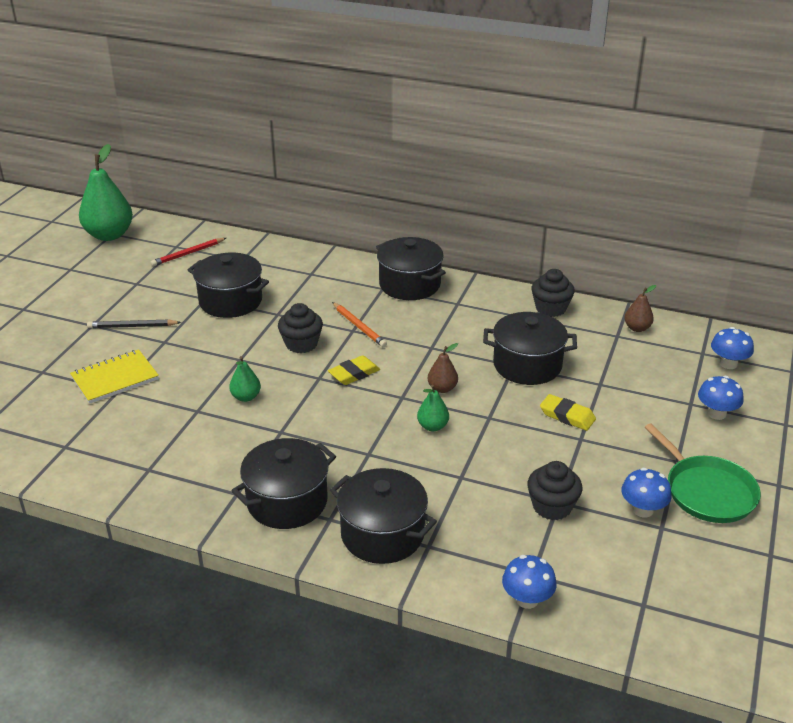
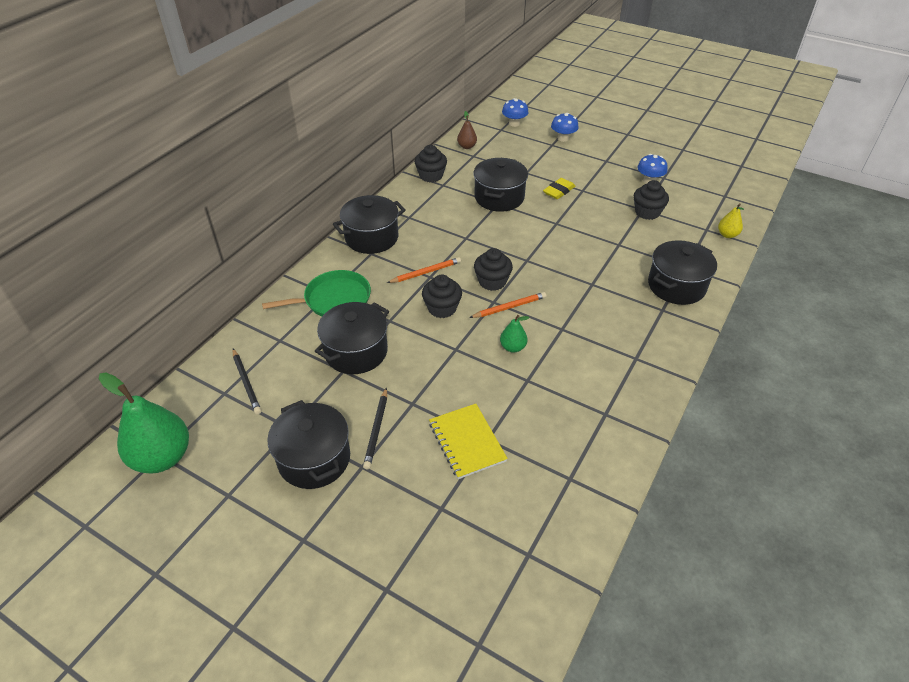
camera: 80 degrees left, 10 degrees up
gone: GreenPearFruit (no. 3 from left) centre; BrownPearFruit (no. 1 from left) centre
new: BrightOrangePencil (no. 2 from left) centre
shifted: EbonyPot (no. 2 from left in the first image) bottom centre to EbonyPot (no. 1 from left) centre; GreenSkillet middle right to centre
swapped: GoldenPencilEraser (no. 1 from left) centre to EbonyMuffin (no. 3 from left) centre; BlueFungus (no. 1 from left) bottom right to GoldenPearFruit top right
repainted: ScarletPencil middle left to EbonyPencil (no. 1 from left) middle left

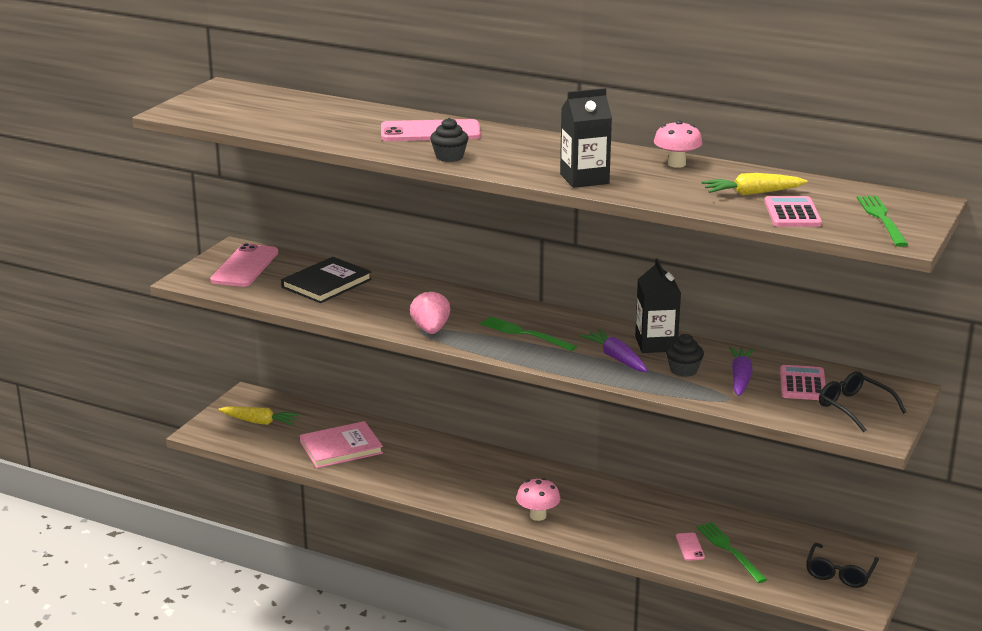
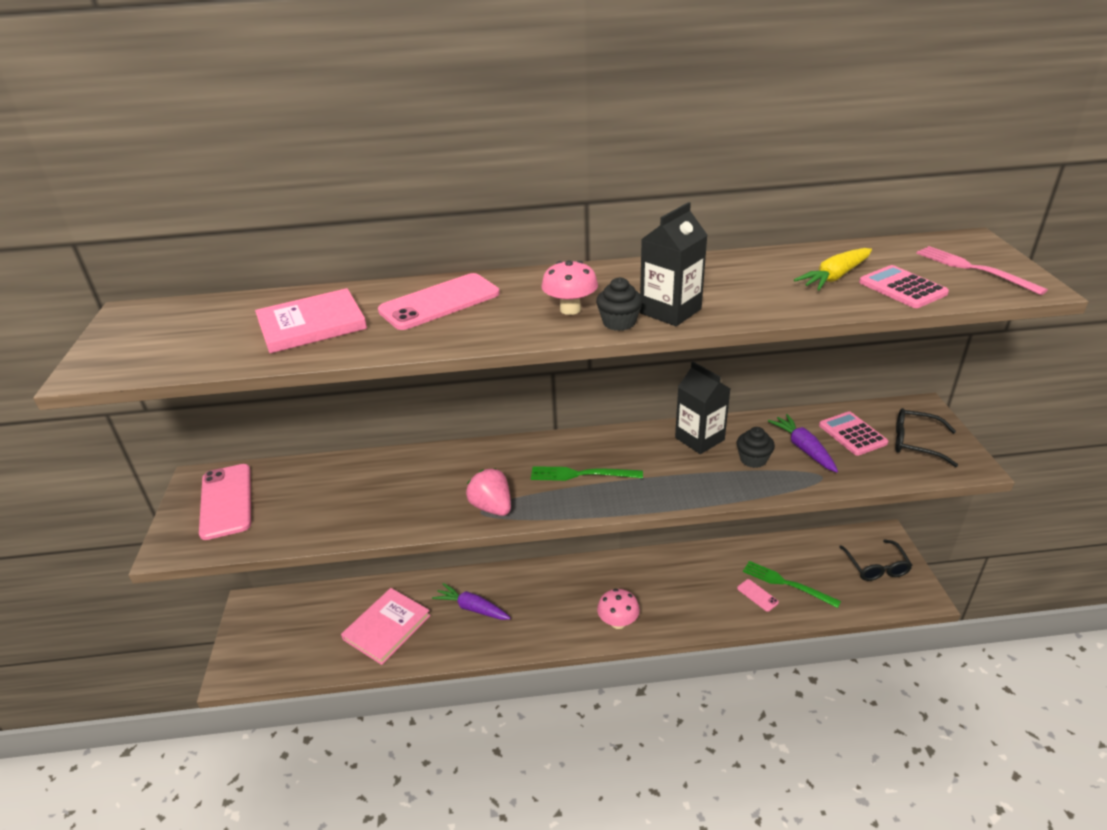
camera: 30 degrees left, 10 degrees up
gone: GoldenCarrot (no. 1 from left) middle left; EbonyHardback middle left
new: RosePinkHardback (no. 1 from left) middle left
shifted: EbonyMuffin (no. 1 from left) top centre to centre; PurpleCarrot (no. 1 from left) centre to bottom centre; RosePinkFungus (no. 2 from left in the first image) top right to RosePinkFungus (no. 1 from left) centre
repainted: GreenFork (no. 3 from left) middle right to RosePinkFork top right

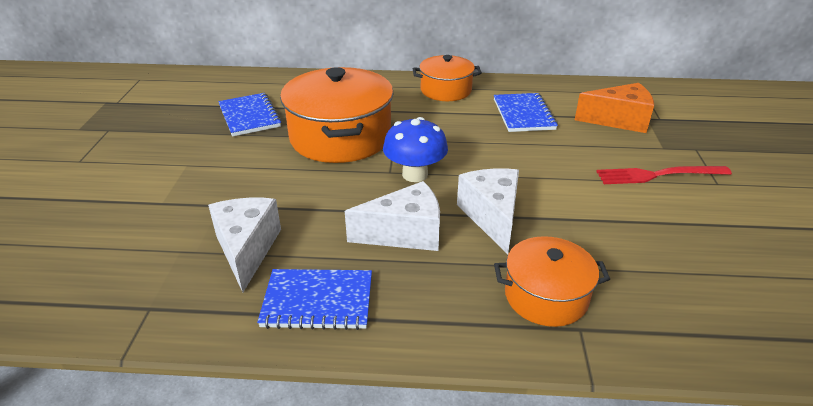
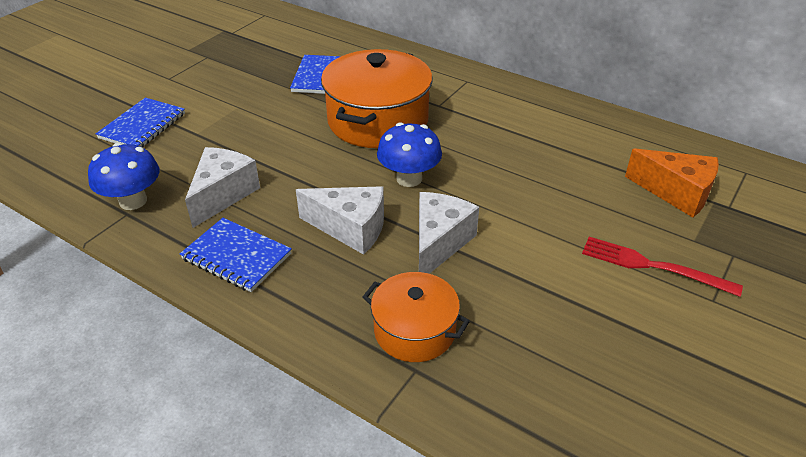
camera: 30 degrees right, 5 degrees up
gone: BrightOrangePot (no. 2 from left) top centre
new: BlueFungus (no. 1 from left) middle left
shifted: BlueNotebook (no. 3 from left in the first image) top centre to BlueNotebook (no. 1 from left) top left

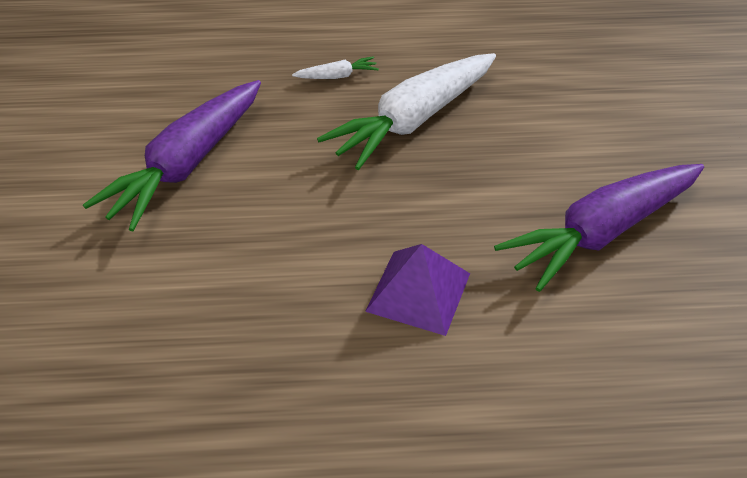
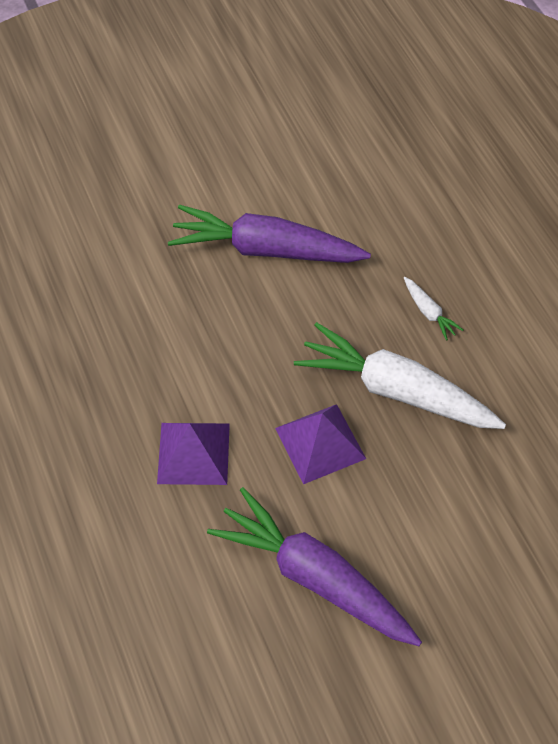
camera: 70 degrees right, 10 degrees up
new: PurplePyramid (no. 2 from left) centre

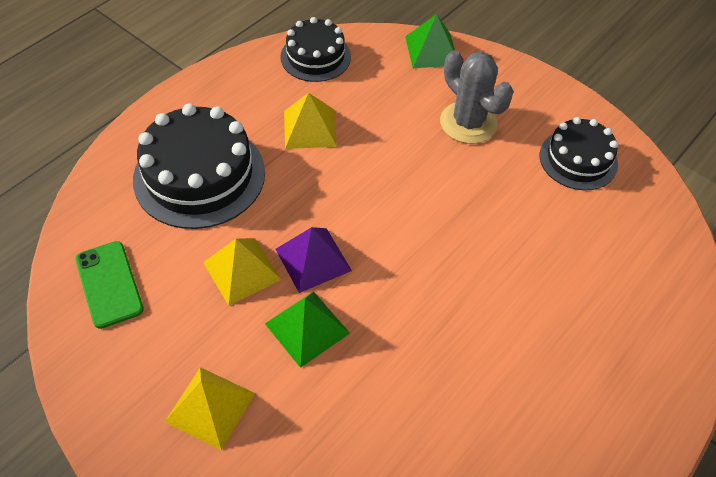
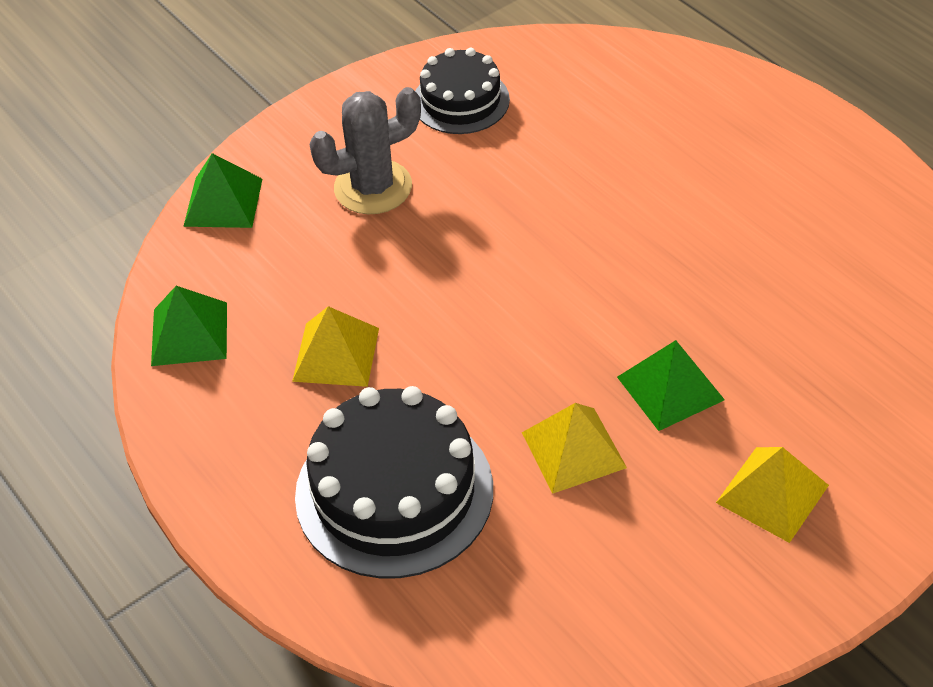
camera: 75 degrees left, 5 degrees down
gone: GreenPhone middle left; PurplePyramid centre
swapped: EbonyCake (no. 2 from left) top centre to GreenPyramid (no. 1 from left) middle left

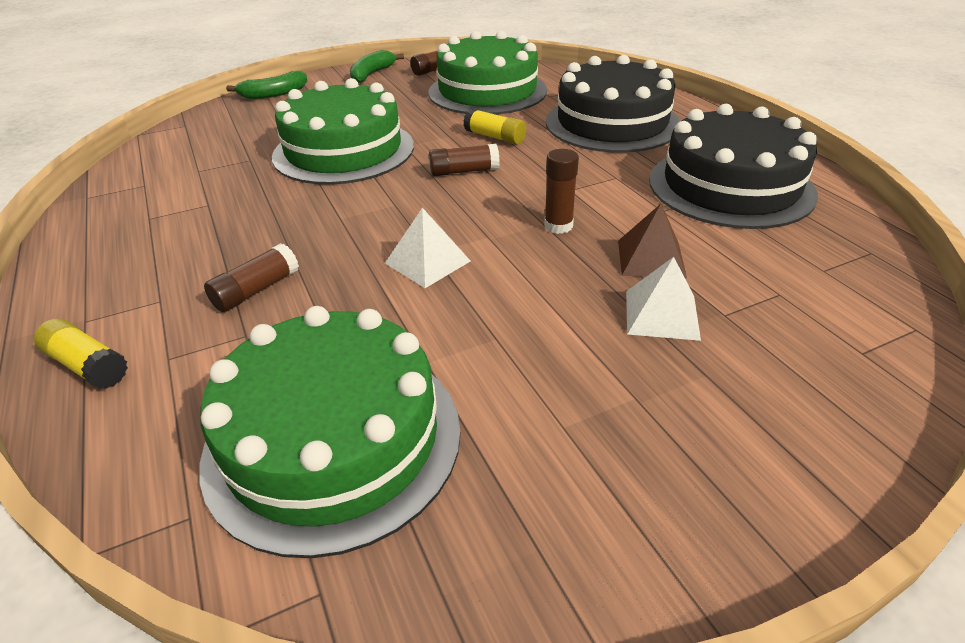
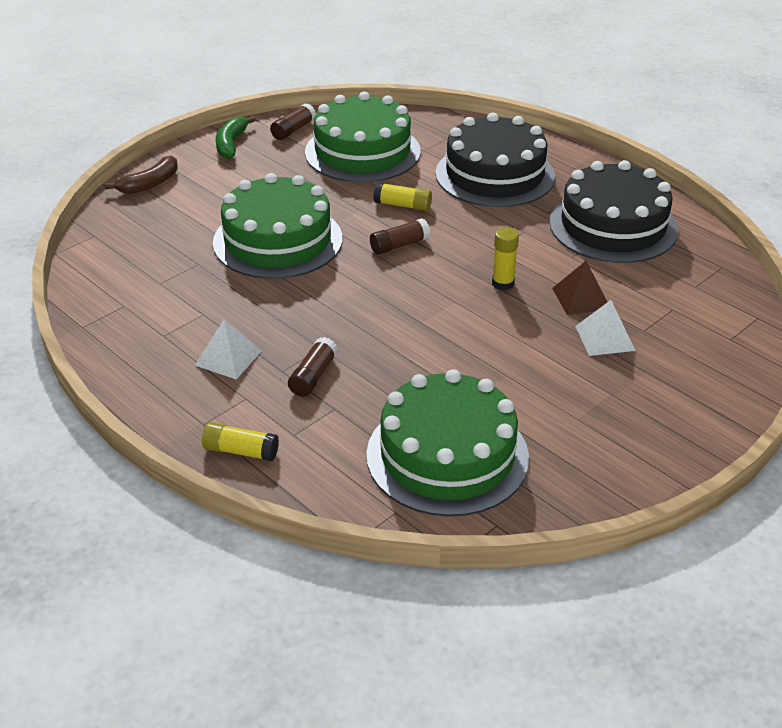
camera: 20 degrees left, 0 degrees up
shifted: WhitePyramid (no. 1 from left) centre to middle left
repainted: GreenBananaFruit (no. 1 from left) top left to BrownBananaFruit top left; BrownGlue (no. 4 from left) top centre to GoldenGlue (no. 3 from left) centre

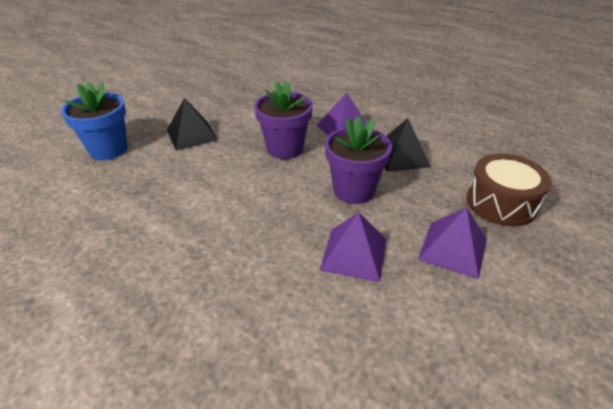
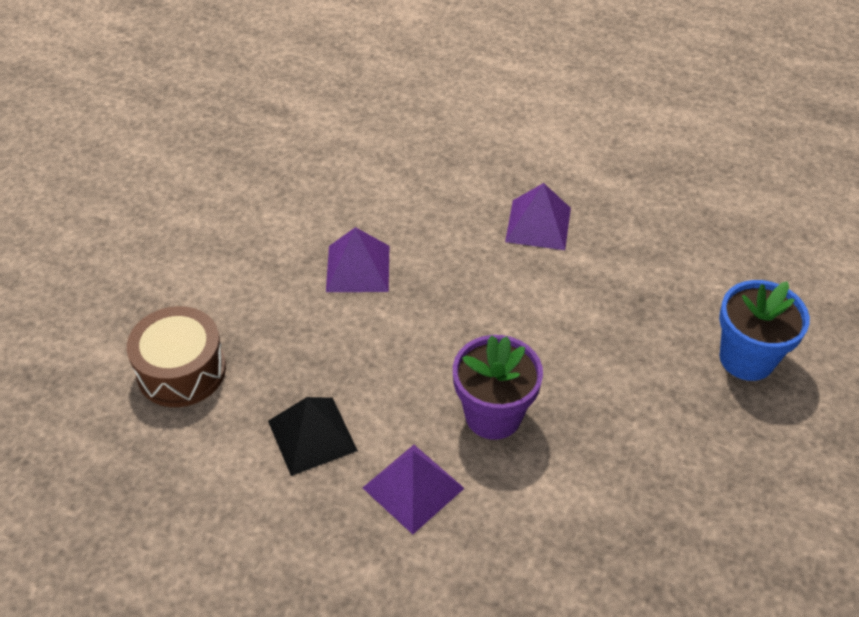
camera: 165 degrees right, 10 degrees up
gone: EbonyPyramid (no. 1 from left) top left; PurpleFlowerPot (no. 2 from left) centre
shifted: PurplePyramid (no. 3 from left) middle right to centre

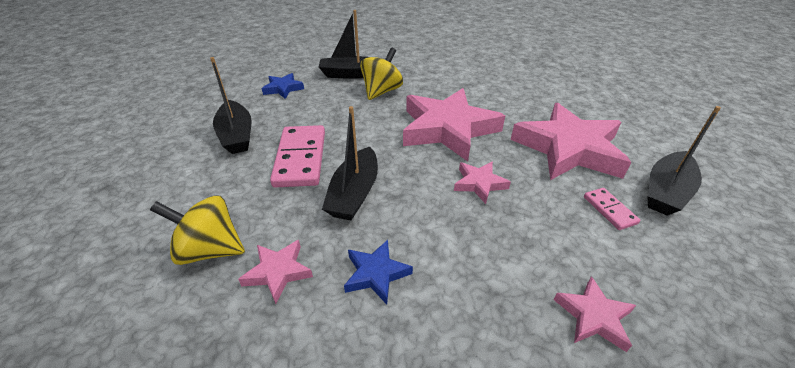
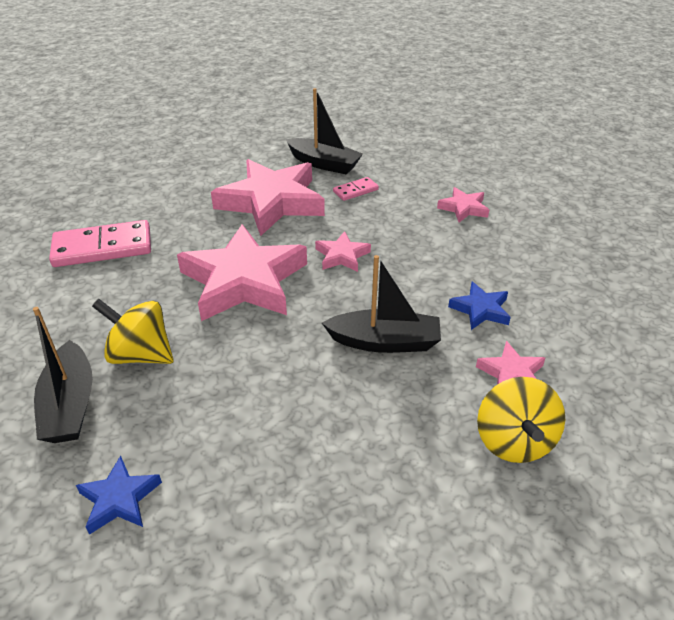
camera: 100 degrees left, 0 degrees up
gone: EbonyToyBoat (no. 1 from left) top left
shifted: RosePinkDominoPiece (no. 1 from left) centre to middle left

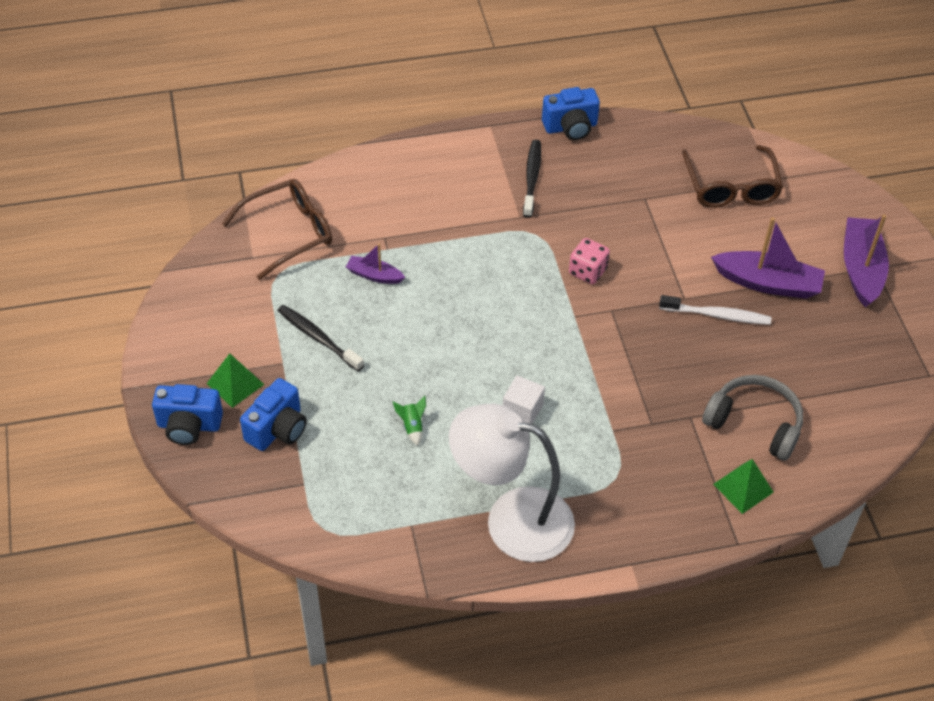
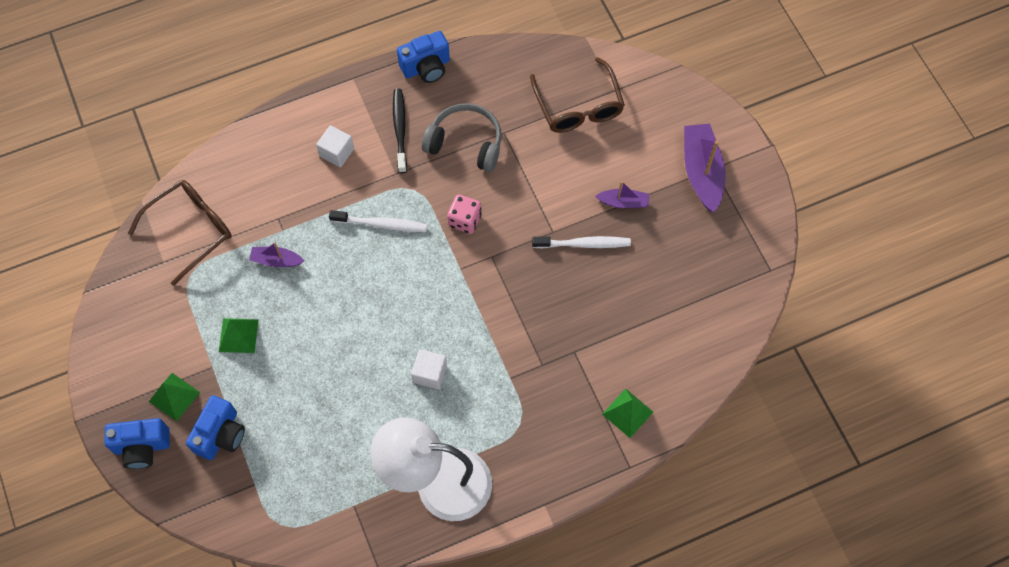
camera: 10 degrees left, 15 degrees up
gone: GreenToyRocket centre
new: WhiteCube (no. 1 from left) top left; WhiteToothBrush (no. 1 from left) centre
shifted: GrayOverEarHeadphones middle right to top centre
swapped: EbonyToothBrush (no. 1 from left) centre to GreenPyramid (no. 2 from left) middle left
scaled: PurpleToyBoat (no. 2 from left) middle right = centre x0.54

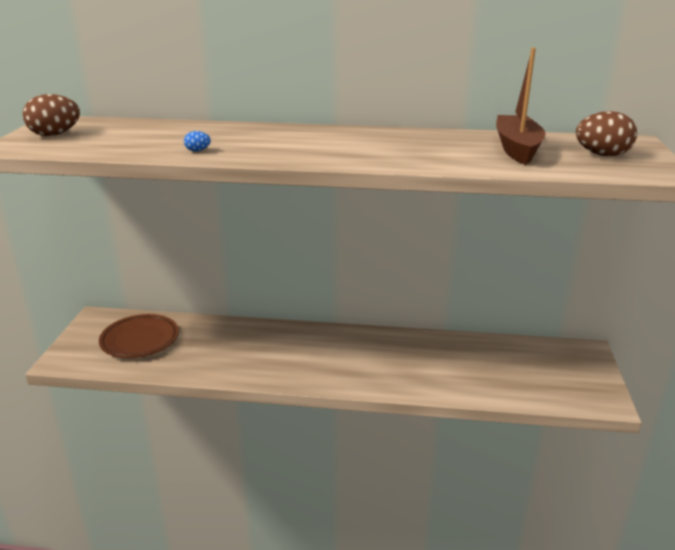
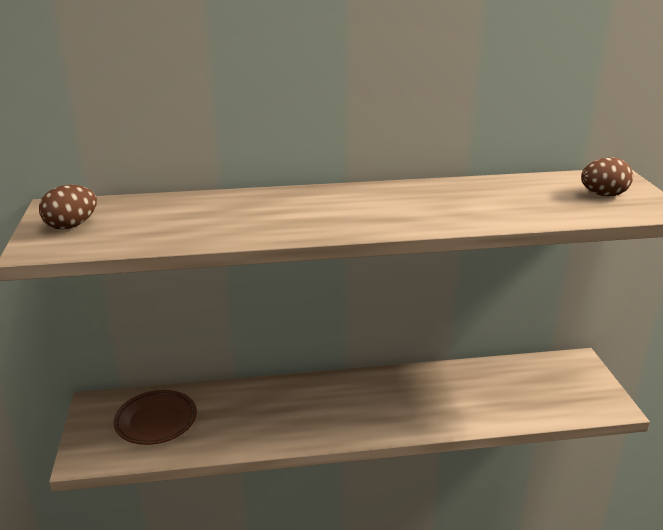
camera: 15 degrees left, 0 degrees up
gone: BlueEggShape top left; BrownToyBoat top right

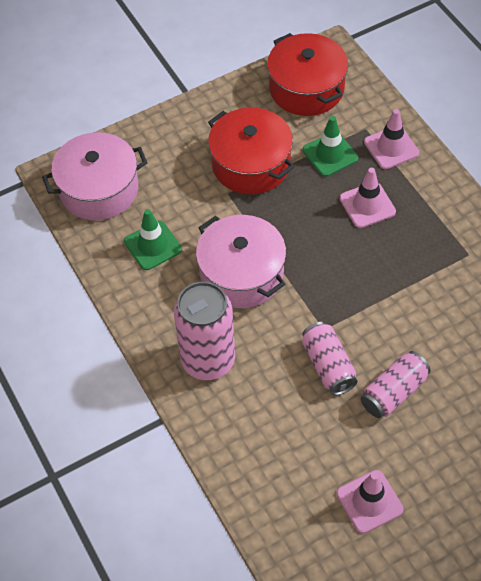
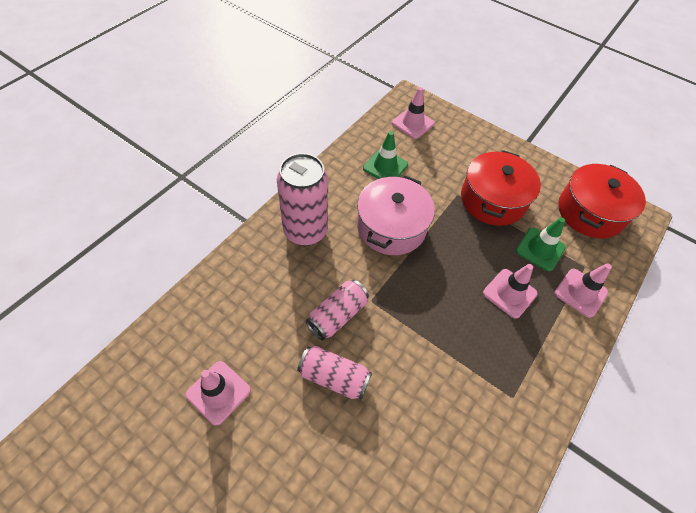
camera: 60 degrees right, 0 degrees up
swapped: RosePinkPot (no. 1 from left) top left to RosePinkSafetyCone (no. 2 from left) top centre

